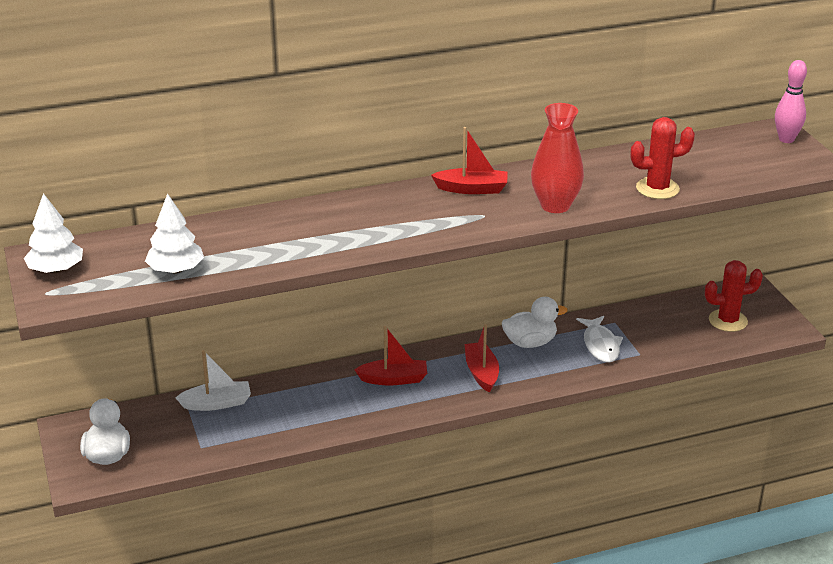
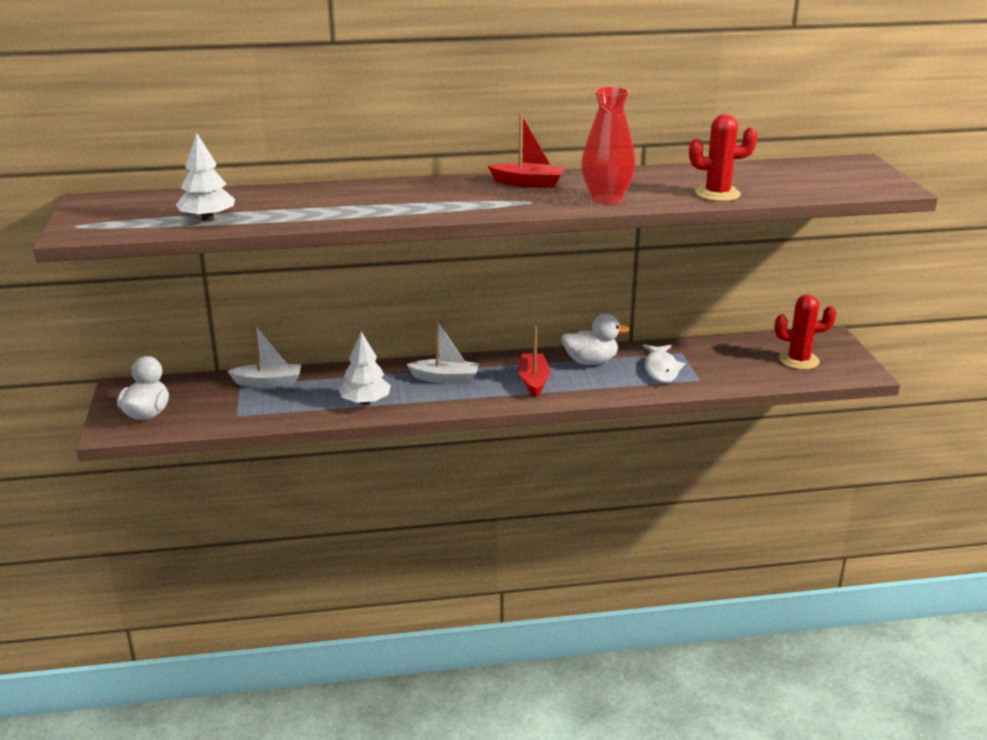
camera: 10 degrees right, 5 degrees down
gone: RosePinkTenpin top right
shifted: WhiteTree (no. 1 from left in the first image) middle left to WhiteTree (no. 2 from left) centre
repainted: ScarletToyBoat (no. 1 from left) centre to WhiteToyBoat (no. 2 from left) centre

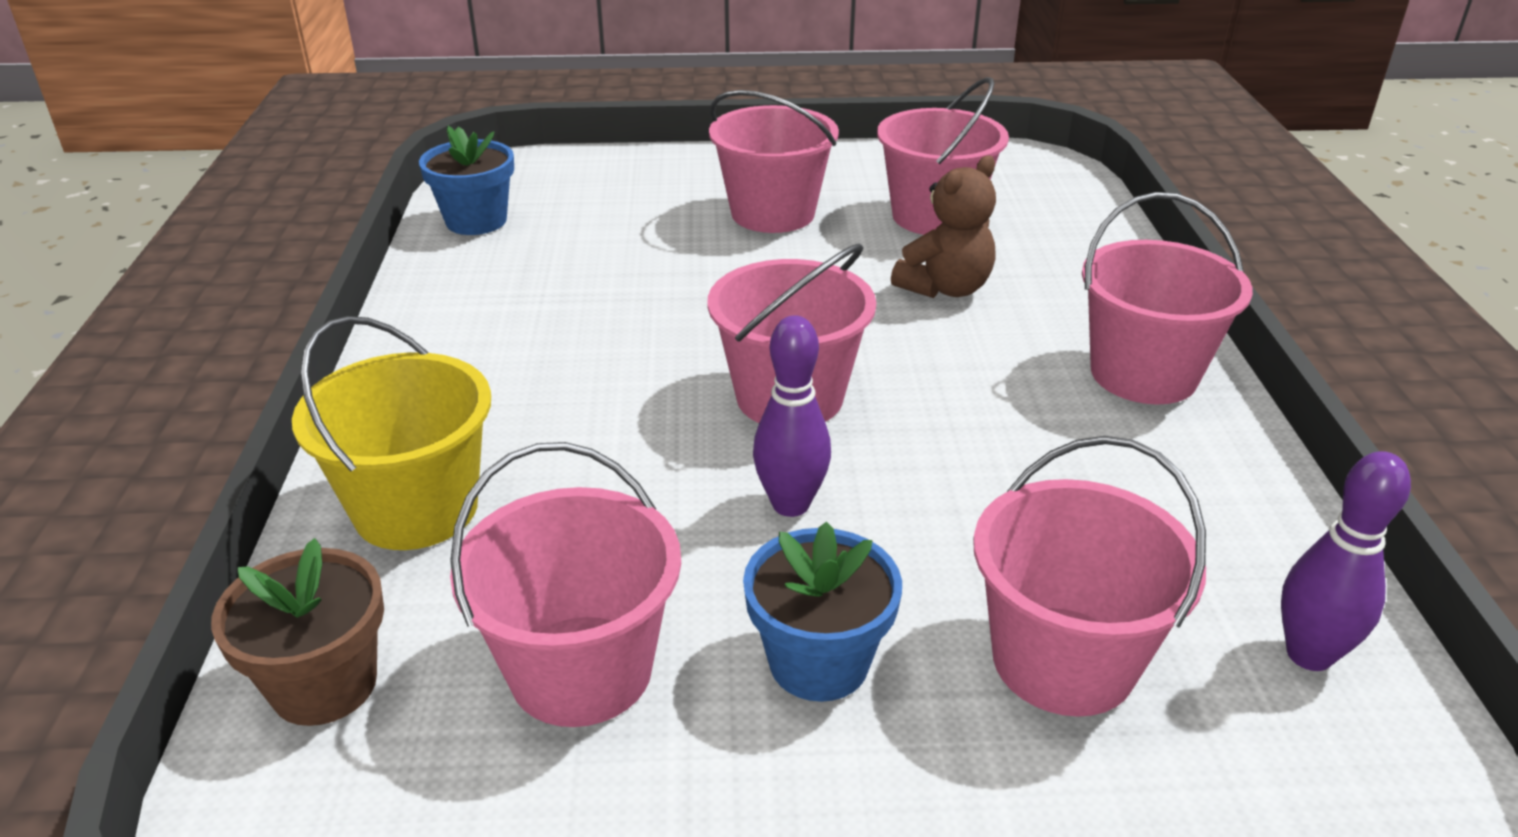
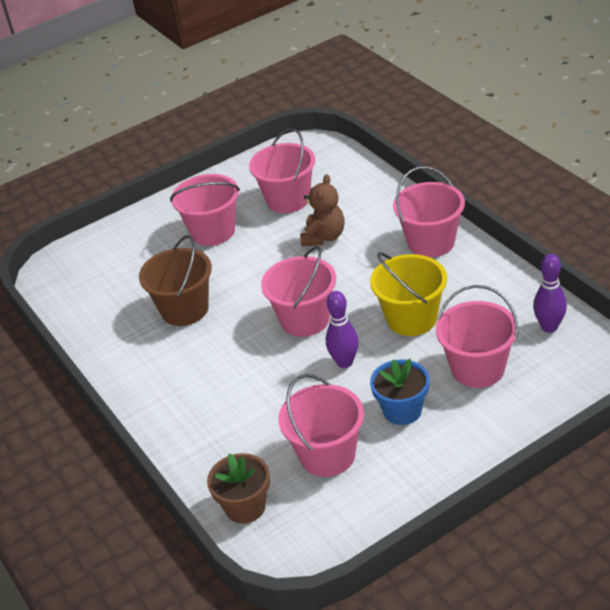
camera: 25 degrees left, 5 degrees up
gone: BlueFlowerPot (no. 1 from left) top left
new: BrownBucket middle left
shifted: GoldenBucket middle left to middle right

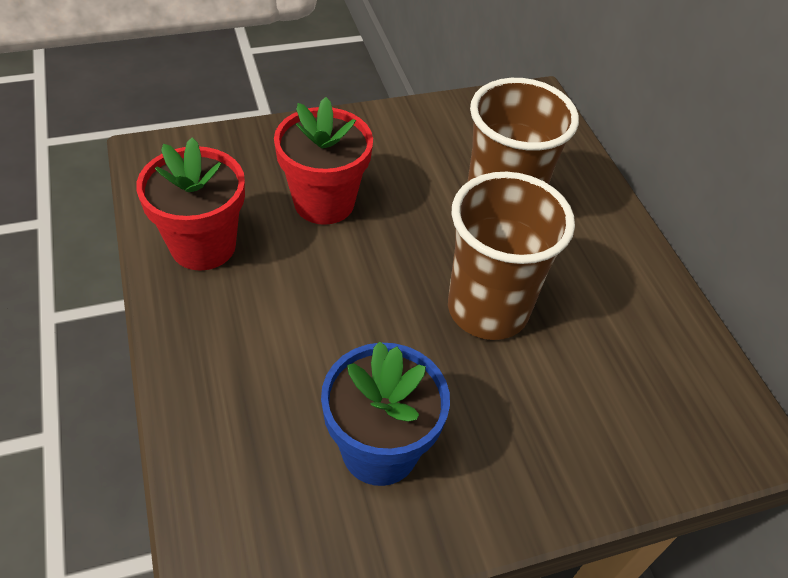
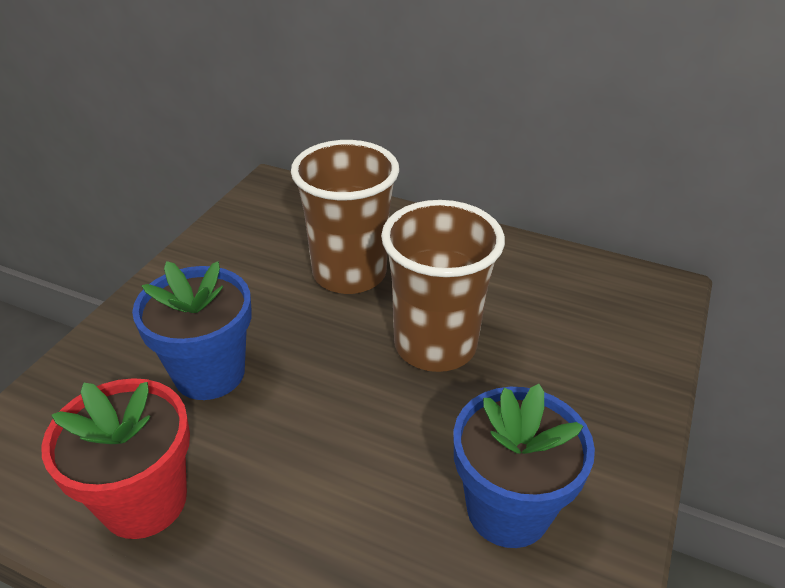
camera: 45 degrees left, 10 degrees down
repainted: ScarletFlowerPot (no. 2 from left) top centre to BlueFlowerPot (no. 1 from left) middle left

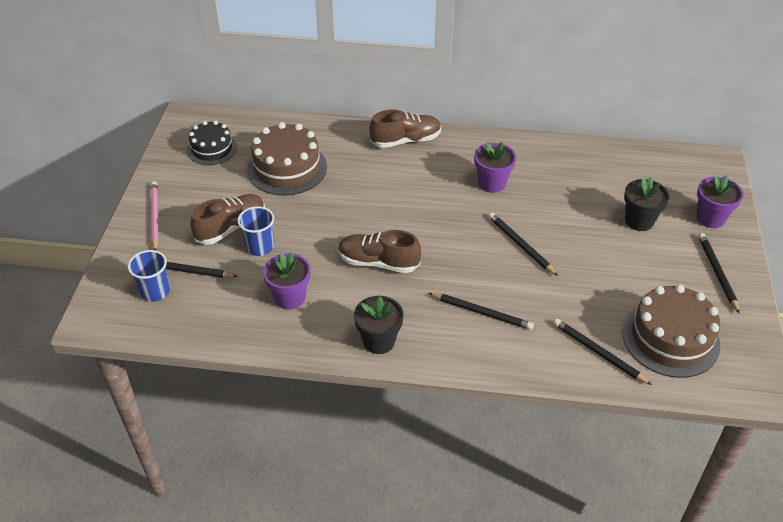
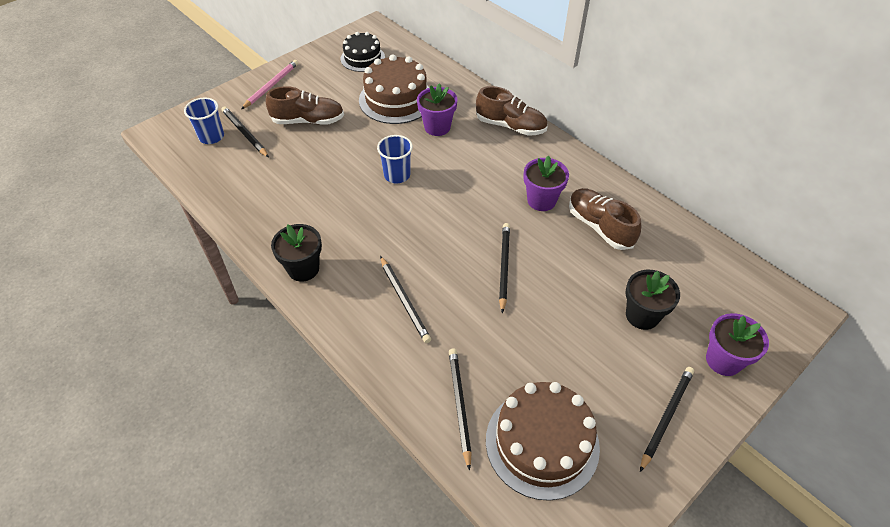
camera: 40 degrees right, 5 degrees up
shifted: BlueTumbler (no. 2 from left) middle left to top centre; PurpleFlowerPot (no. 1 from left) centre to top centre; BrownSneaker (no. 2 from left in the first image) centre to BrownSneaker (no. 3 from left) middle right

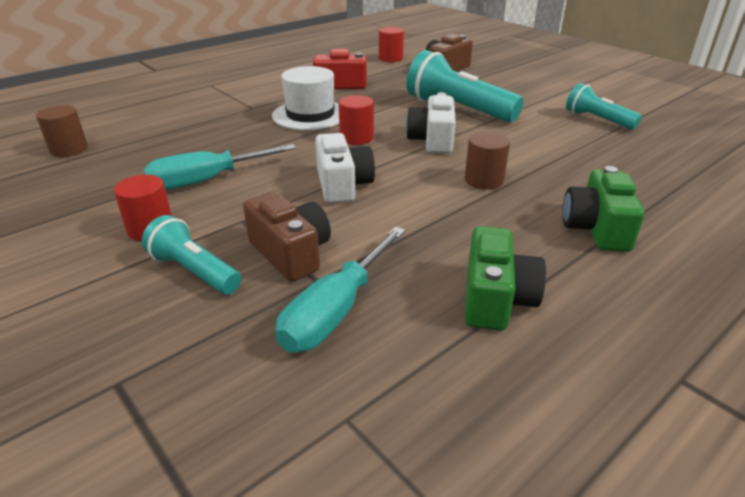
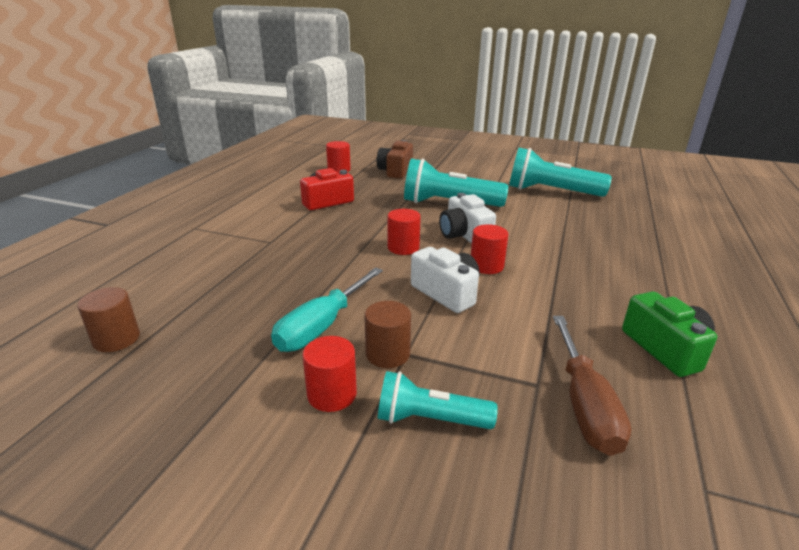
camera: 30 degrees left, 5 degrees down
gone: BrownPhotoCamera (no. 1 from left) centre; WhiteTopHat top centre; GreenPhotoCamera (no. 2 from left) middle right
new: ScarletCylinderShape (no. 4 from left) centre
shifted: BrownCylinderShape (no. 2 from left) top centre to centre
repainted: AquaFlatScrewdriver (no. 2 from left) centre to BrownFlatScrewdriver bottom right
scaled: AquaPocketTorch (no. 3 from left) top right = top right x1.70

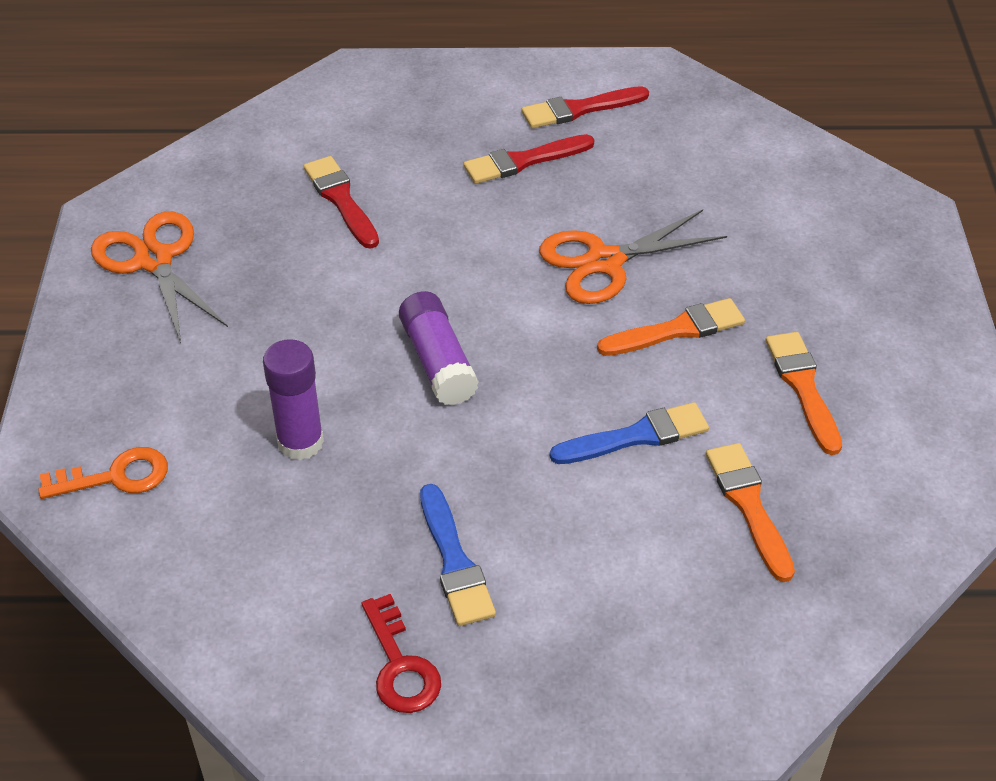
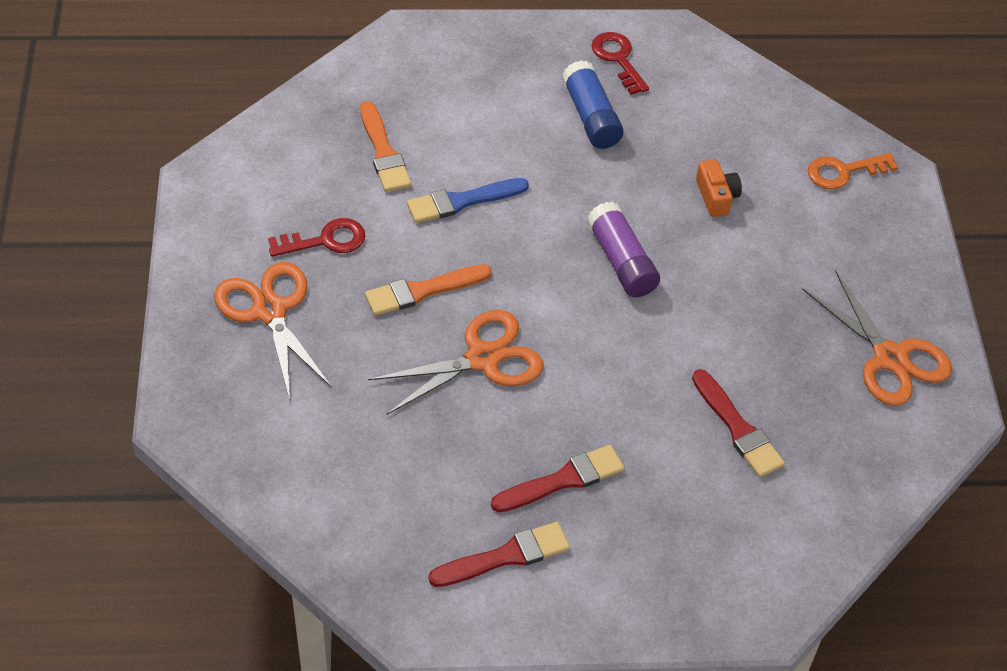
camera: 175 degrees right, 5 degrees up
new: BrightOrangeShears (no. 1 from left) middle left
swapped: PurpleGlue (no. 1 from left) middle left to BrightOrangePhotoCamera top right; BluePaintbrush (no. 1 from left) bottom centre to BlueGlue top centre; BrightOrangePaintbrush (no. 3 from left) middle right to ScarletKey (no. 1 from left) middle left

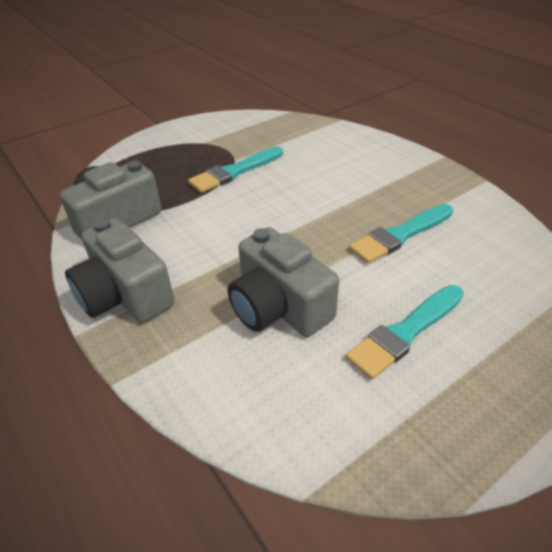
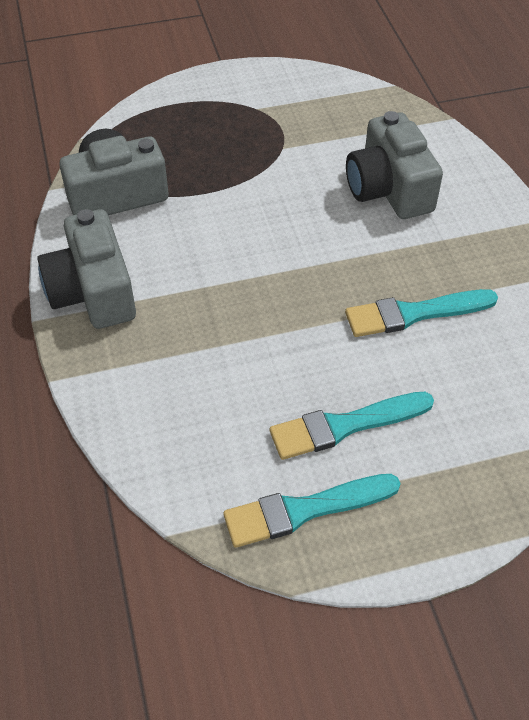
camera: 20 degrees right, 10 degrees up
shifted: AquaPaintbrush (no. 1 from left) top centre to bottom centre; GrayPhotoCamera (no. 3 from left) centre to top right

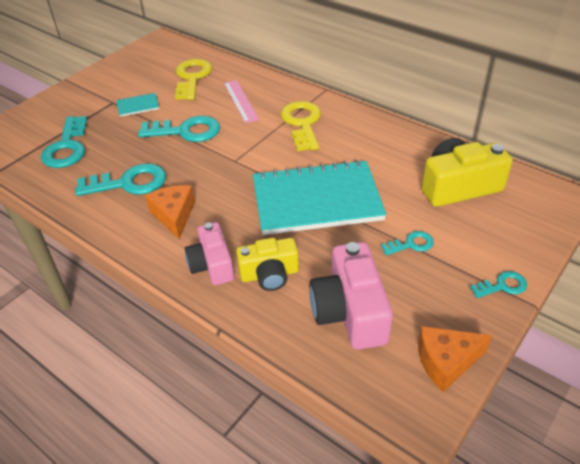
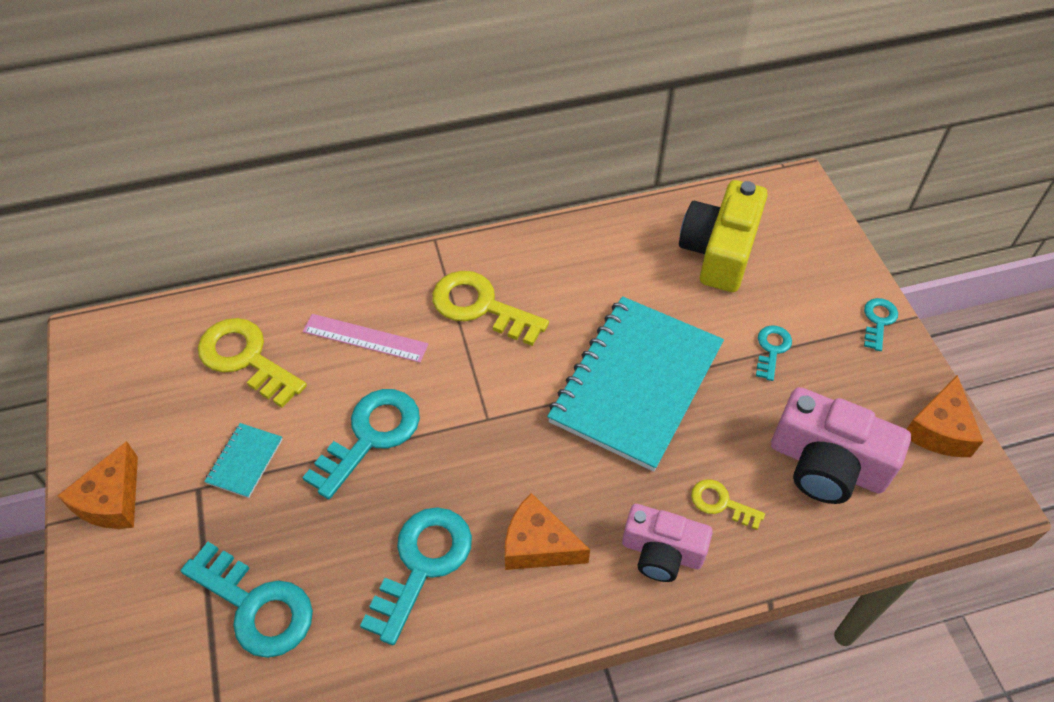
camera: 55 degrees left, 10 degrees up
new: BrightOrangePieceOfCheese (no. 1 from left) bottom left
swapped: GoldenPhotoCamera (no. 1 from left) centre to GoldenKey (no. 3 from left) bottom right

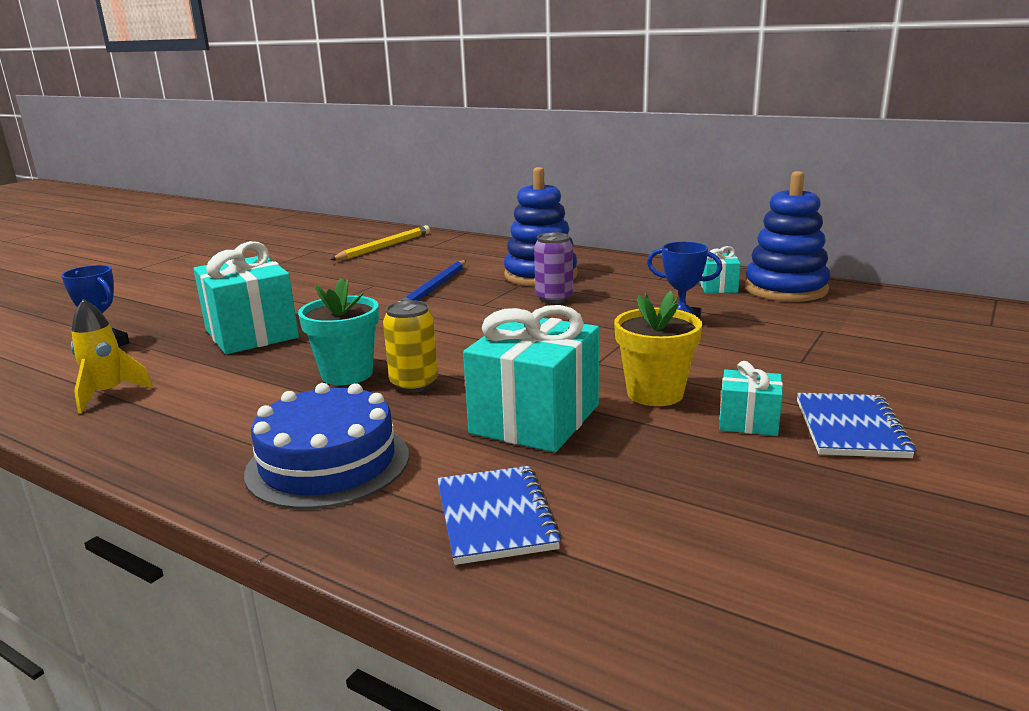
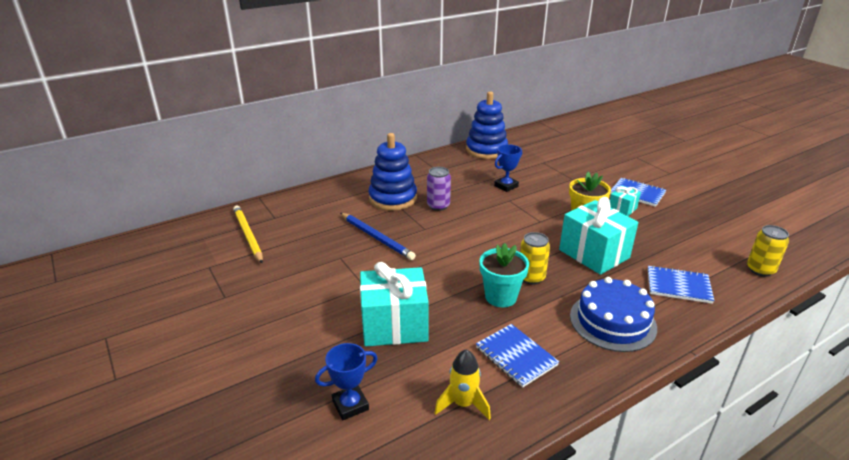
camera: 65 degrees left, 10 degrees up
gone: AquaGift (no. 3 from left) middle right
new: BlueNotebook (no. 1 from left) bottom centre; GoldenCan (no. 2 from left) middle right

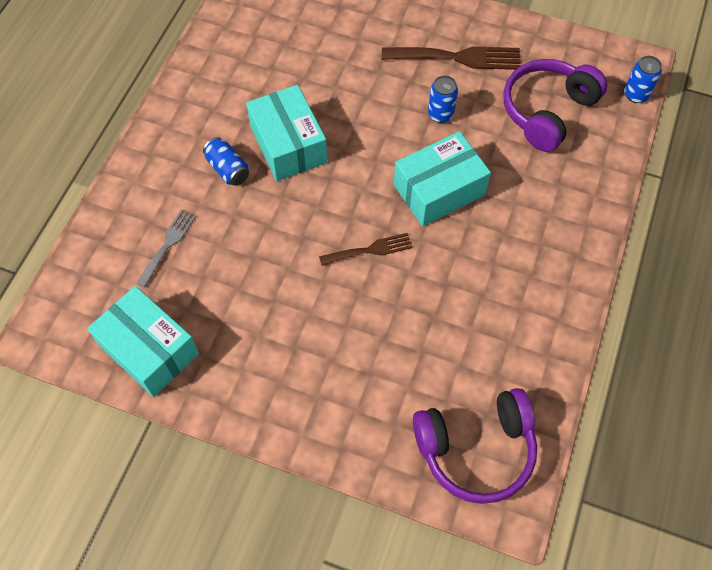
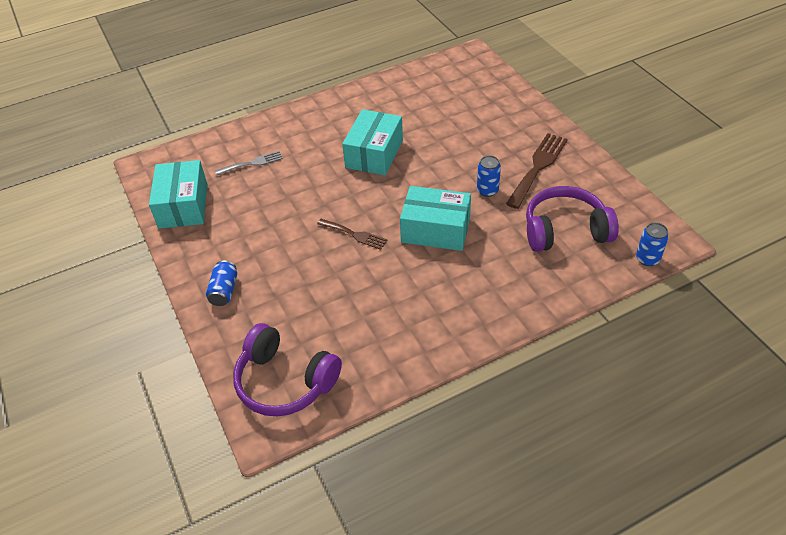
camera: 45 degrees right, 15 degrees down
shifted: BlueCan (no. 1 from left) top left to middle left
rotated: BrownFork (no. 2 from left) top centre = top right 105 degrees counterclockwise

